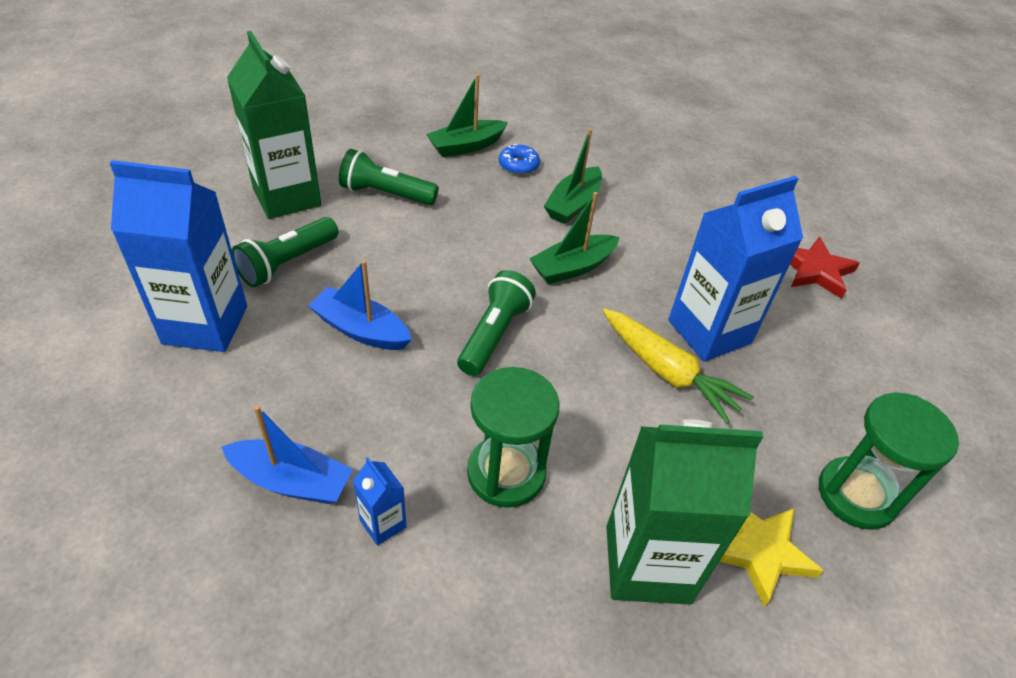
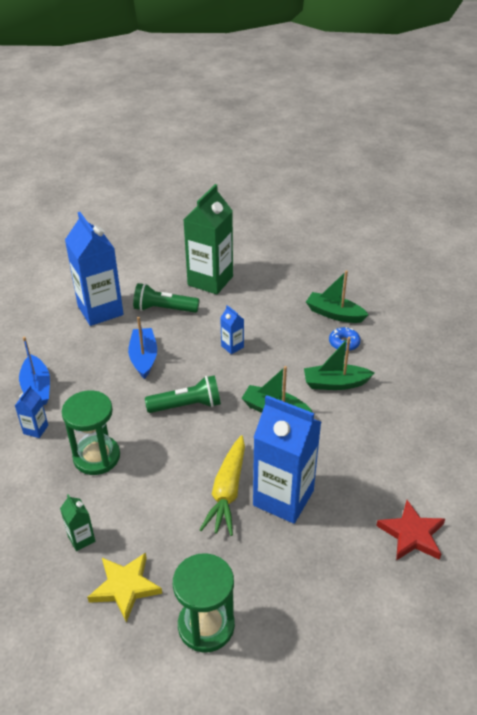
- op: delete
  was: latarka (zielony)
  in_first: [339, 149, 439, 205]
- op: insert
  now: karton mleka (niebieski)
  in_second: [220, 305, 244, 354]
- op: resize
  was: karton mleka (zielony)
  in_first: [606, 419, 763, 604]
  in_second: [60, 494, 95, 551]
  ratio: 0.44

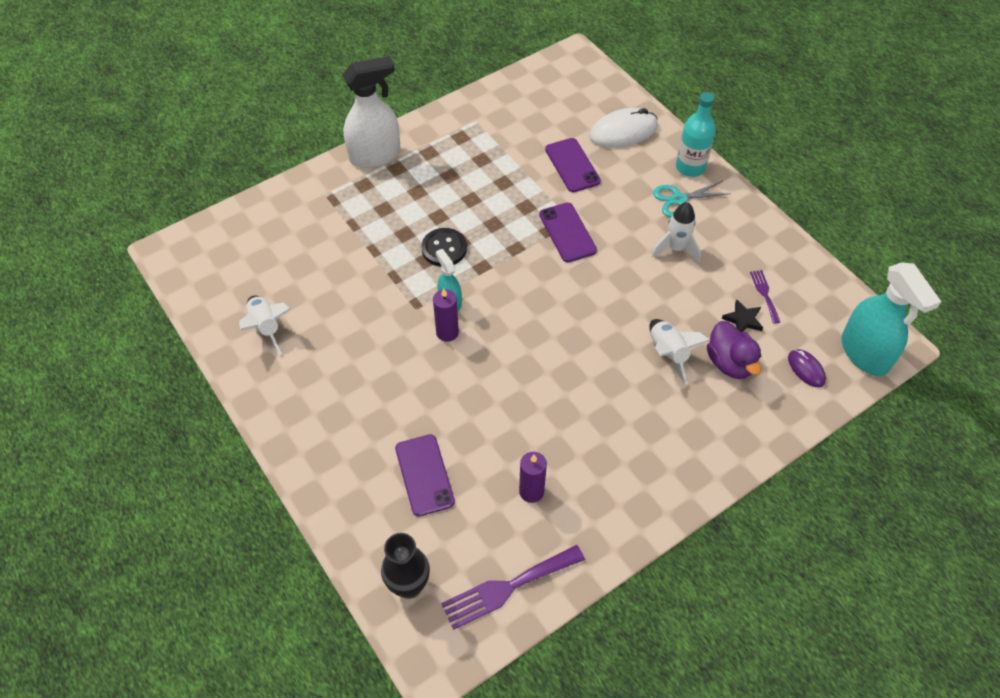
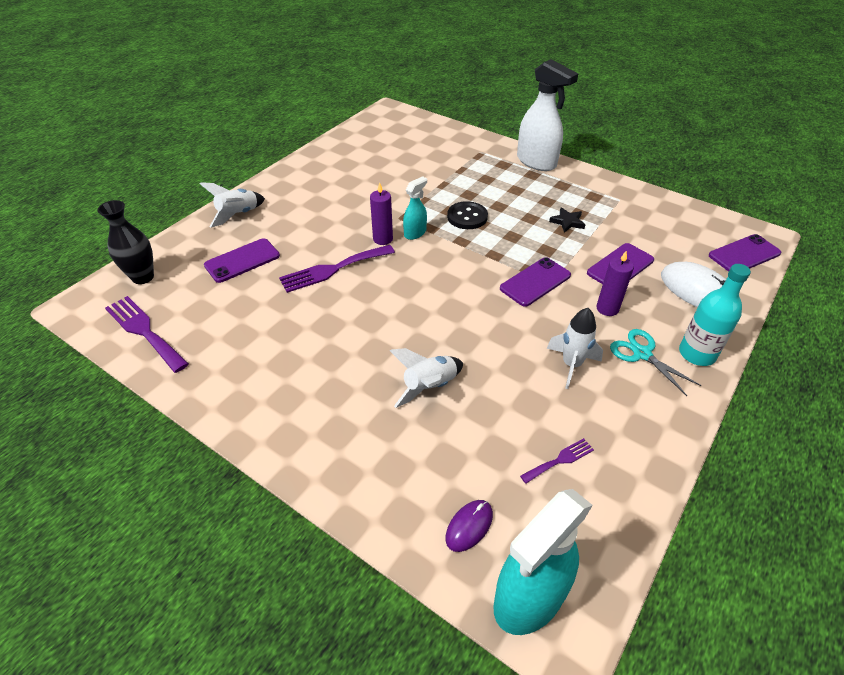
- op: delete
  was: kaczka (fioletowy)
  in_first: [707, 321, 761, 379]
- op: insert
  now: widelec (fioletowy)
  in_second: [279, 245, 395, 293]
- op: insert
  now: telefon (fioletowy)
  in_second: [709, 234, 781, 272]
- op: move
  was: rakieta (biały)
  in_first: [239, 295, 291, 355]
  in_second: [200, 182, 265, 228]
- op: move
  was: świeca (fioletowy)
  in_first: [519, 452, 547, 503]
  in_second: [596, 251, 634, 316]
- op: move
  was: gwiazda (czarny)
  in_first: [722, 299, 763, 332]
  in_second: [549, 207, 585, 233]

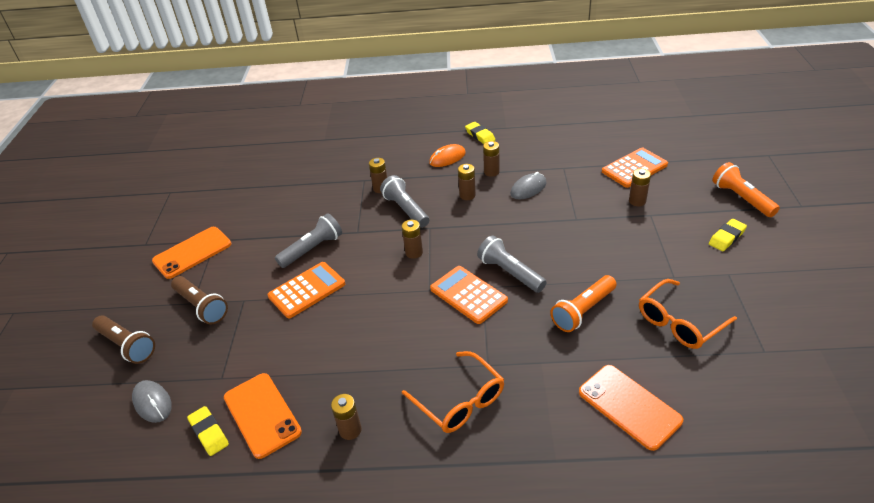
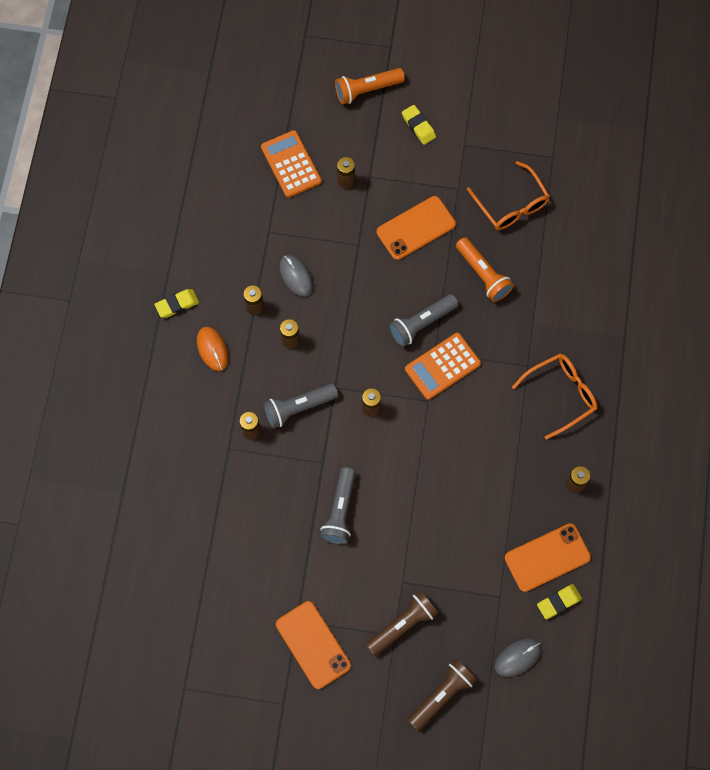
- op: delete
  was: kalkulator (pomarańczowy)
  in_first: [267, 262, 345, 318]
- op: move
  was: telefon (pomarańczowy)
  in_first: [579, 365, 683, 451]
  in_second: [377, 196, 456, 260]
- op: rotate
  was: latarka (szary)
  in_first: [275, 213, 342, 268]
  in_second: [320, 467, 356, 544]
  clockwise: -135

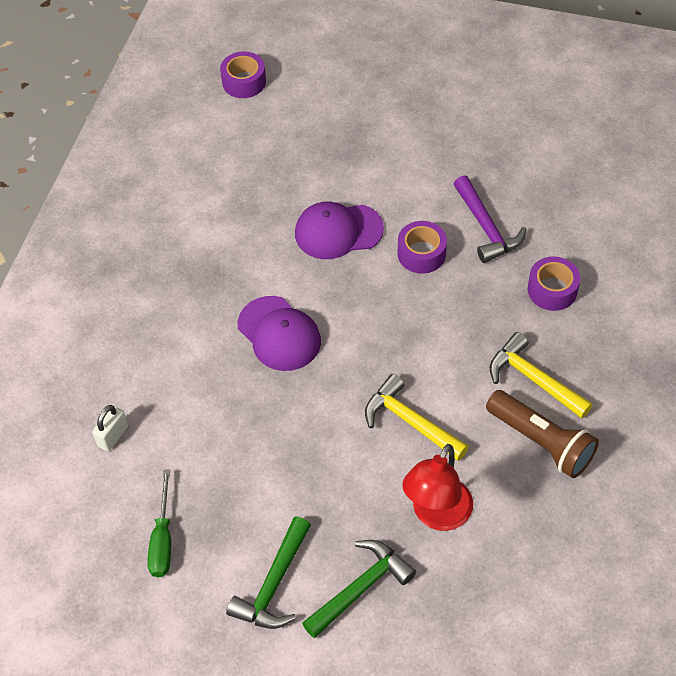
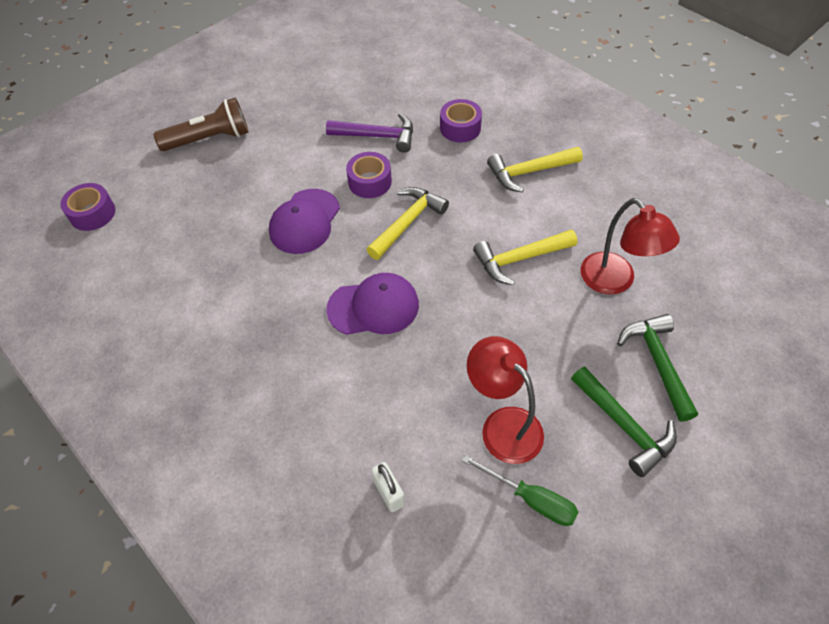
- op: insert
  now: młotek (żółty)
  in_second: [366, 187, 449, 260]
- op: insert
  now: lampka (czerwony)
  in_second: [467, 336, 544, 464]
- op: move
  was: latarka (brązowy)
  in_first: [486, 390, 599, 478]
  in_second: [153, 98, 249, 151]

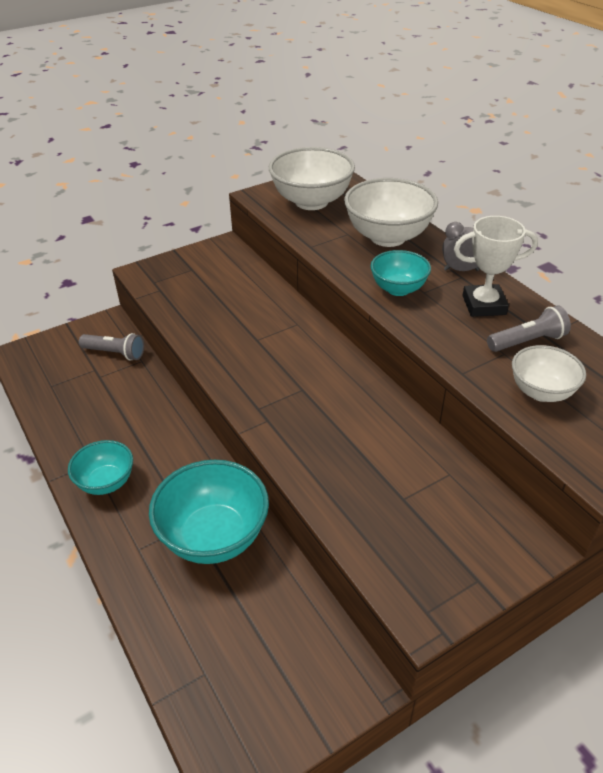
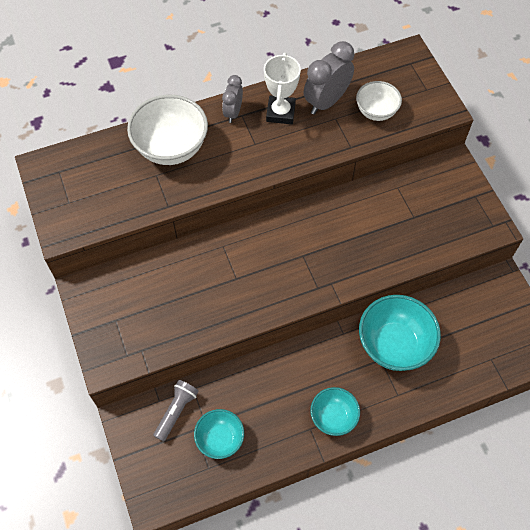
- op: delete
  was: miska (biały)
  in_first: [269, 147, 355, 210]
- op: move
  was: miska (turkusowy)
  in_first: [370, 250, 431, 296]
  in_second: [194, 409, 244, 459]
- op: replace
  was: latarka (szary)
  now: budzik (szary)
  in_first: [487, 305, 571, 352]
  in_second: [304, 41, 354, 115]

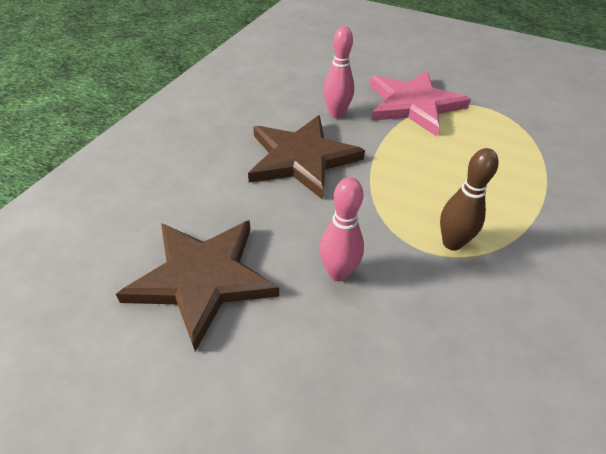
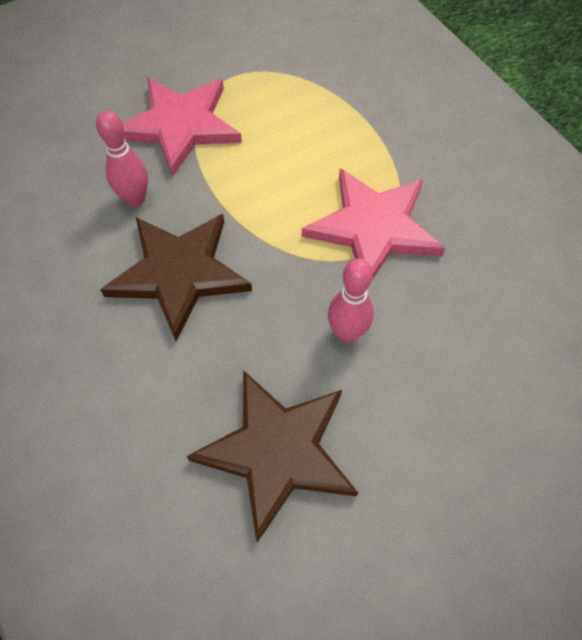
- op: replace
  was: kręgiel (brązowy)
  now: gwiazda (różowy)
  in_first: [440, 148, 499, 251]
  in_second: [302, 168, 445, 280]

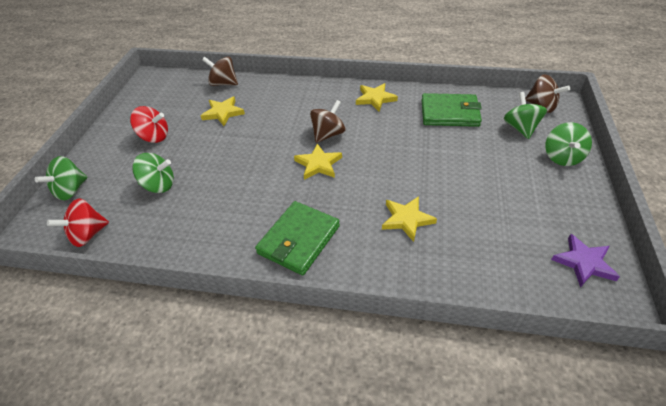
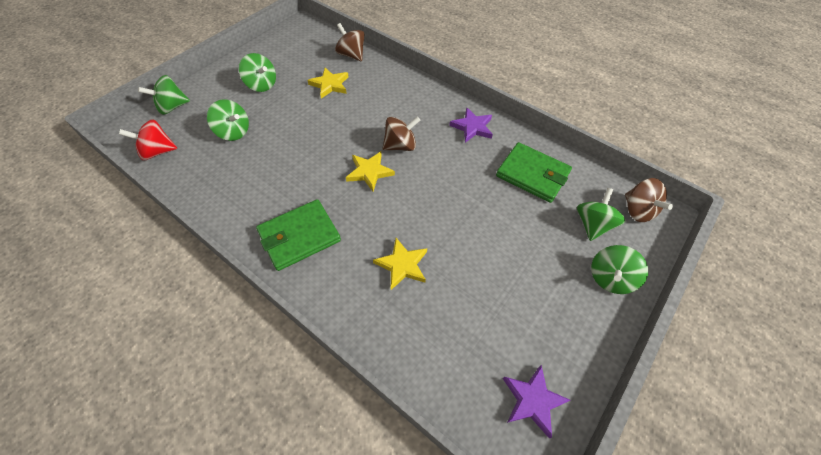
- op: recolor
  was: bączek (czerwony)
  now: bączek (zielony)
  in_first: [130, 106, 168, 143]
  in_second: [239, 53, 276, 92]
- op: recolor
  was: gwiazda (żółty)
  now: gwiazda (fioletowy)
  in_first: [356, 83, 398, 111]
  in_second: [449, 107, 493, 143]

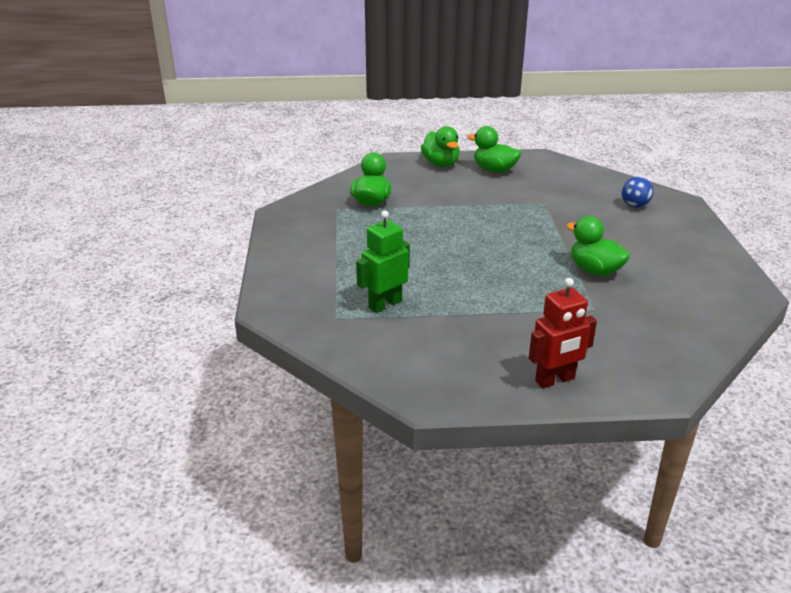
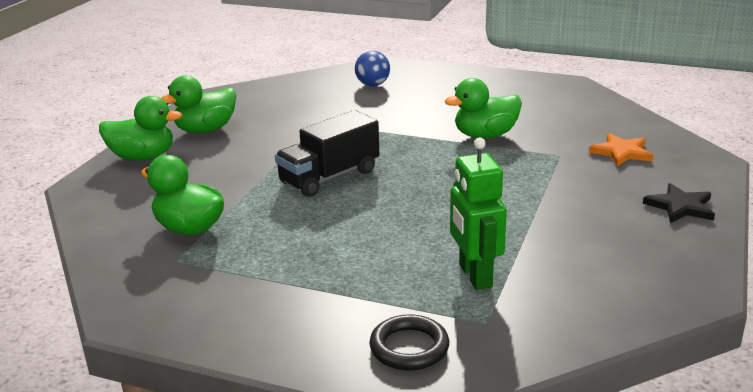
- op: insert
  now: ciężarówka (czarny)
  in_second: [275, 110, 379, 197]
- op: insert
  now: pierścień (czarny)
  in_second: [369, 314, 449, 371]
- op: insert
  now: gwiazda (pomarańczowy)
  in_second: [589, 133, 653, 166]
- op: replace
  was: robot (czerwony)
  now: gwiazda (czarny)
  in_first: [529, 278, 597, 388]
  in_second: [643, 183, 715, 223]

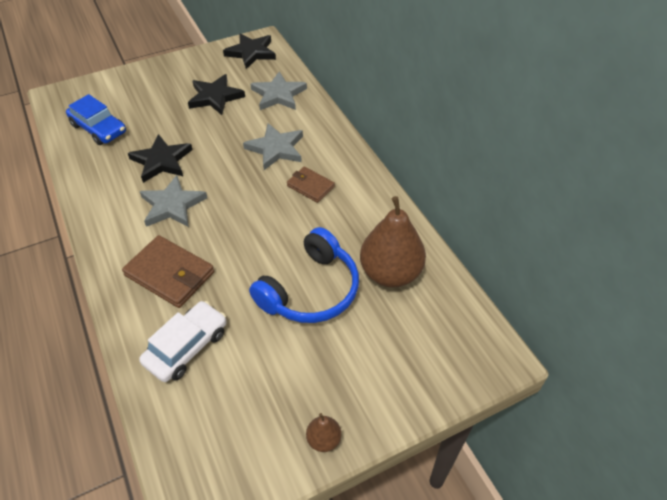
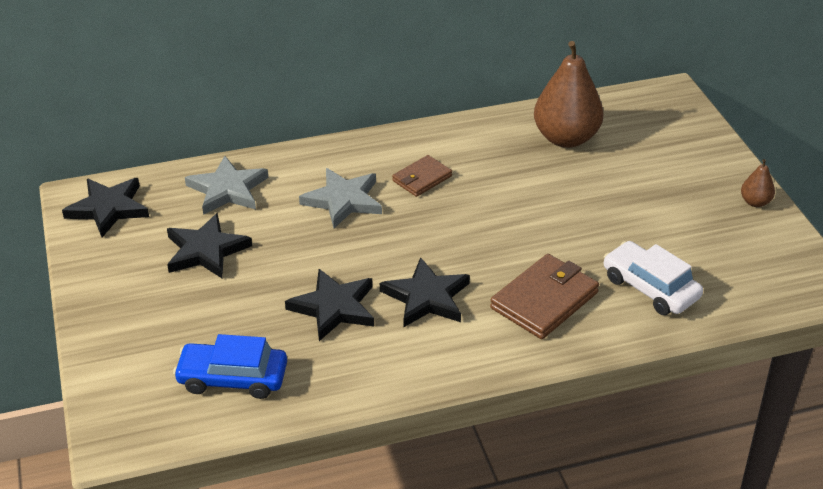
- op: delete
  was: słuchawki (niebieski)
  in_first: [249, 227, 359, 323]
- op: recolor
  was: gwiazda (szary)
  now: gwiazda (czarny)
  in_first: [140, 175, 207, 227]
  in_second: [380, 257, 470, 327]
- op: rotate
  was: samochód (niebieski)
  in_first: [66, 94, 126, 145]
  in_second: [173, 334, 287, 399]
  clockwise: -135

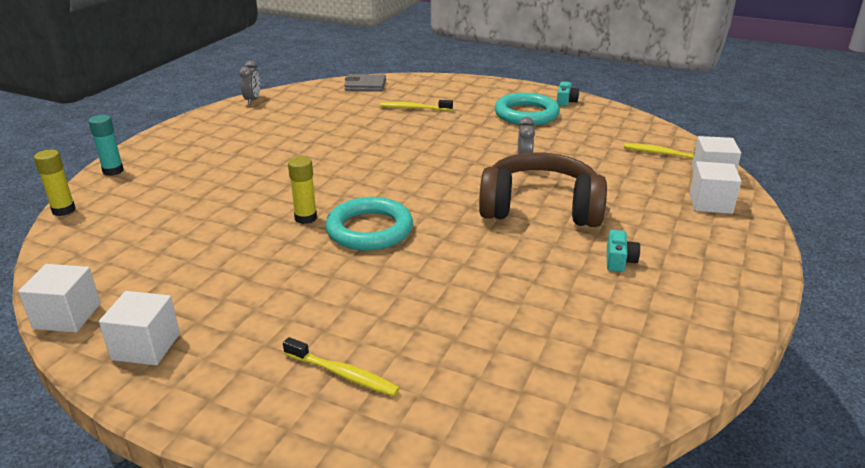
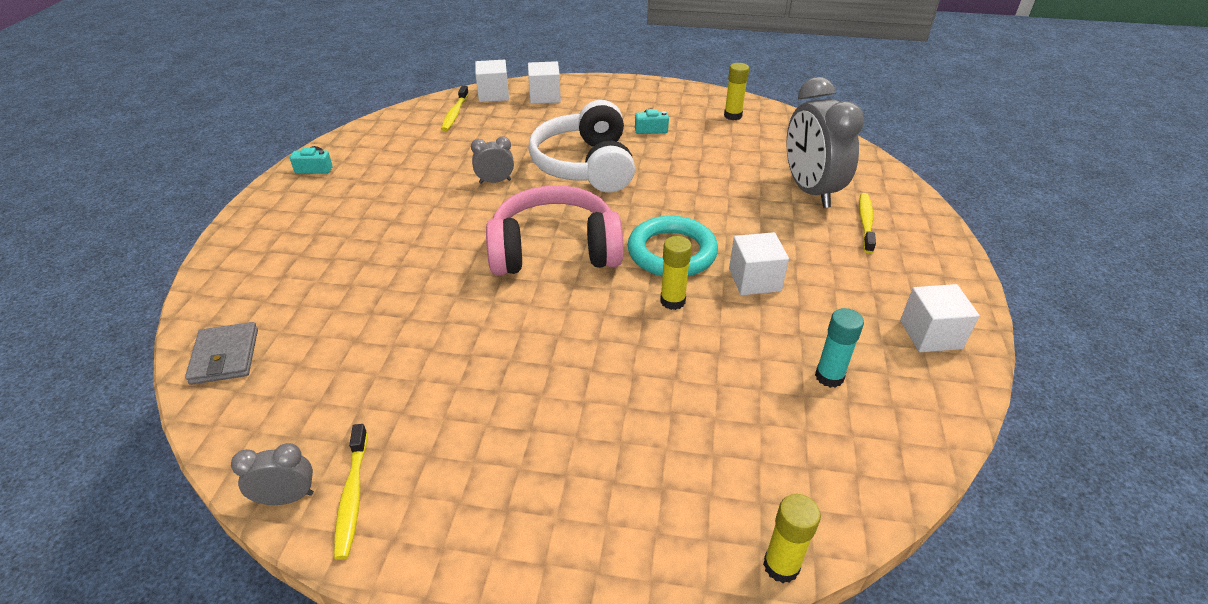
- op: delete
  was: pierścień (turkusowy)
  in_first: [495, 93, 560, 126]
- op: insert
  now: słuchawki (różowy)
  in_second: [486, 185, 623, 275]
- op: insert
  now: klej w sztyfcie (żółty)
  in_second: [724, 63, 749, 120]
- op: insert
  now: budzik (szary)
  in_second: [786, 77, 864, 208]
- op: move
  was: sześcian (biały)
  in_first: [18, 264, 100, 333]
  in_second: [729, 232, 789, 295]
- op: move
  was: klej w sztyfcie (turkusowy)
  in_first: [88, 115, 124, 176]
  in_second: [815, 308, 864, 388]
- op: move
  was: szczoteczka do zębów (żółty)
  in_first: [380, 100, 453, 111]
  in_second: [334, 424, 368, 560]
- op: recolor
  was: słuchawki (brązowy)
  now: słuchawki (biały)
  in_first: [479, 152, 607, 227]
  in_second: [528, 100, 635, 192]

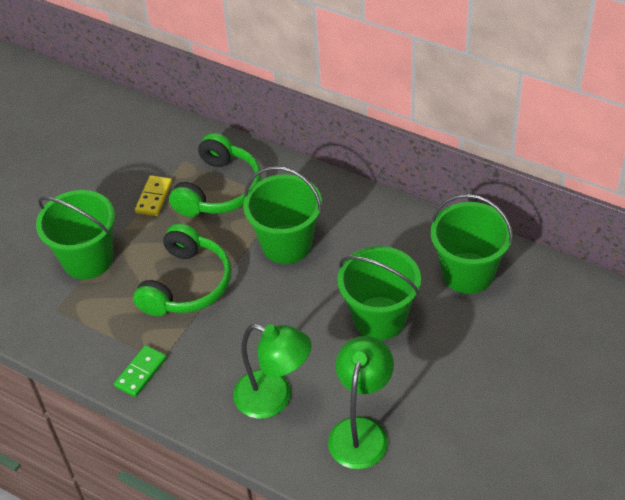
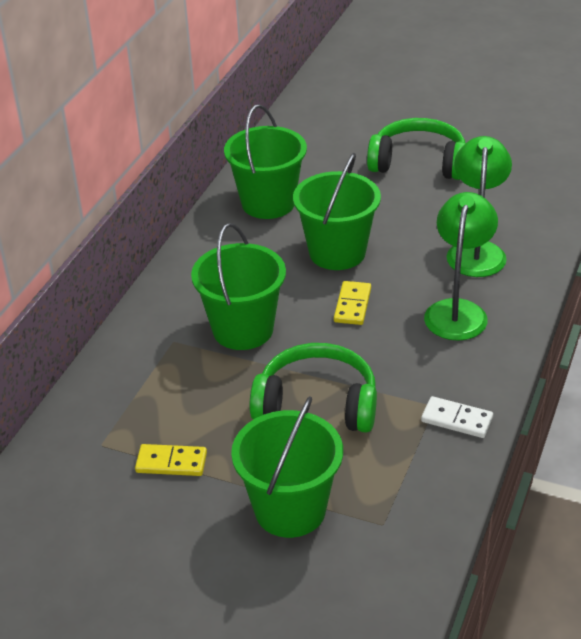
- op: insert
  now: kostka domina (żółty)
  in_second: [334, 281, 371, 325]
- op: move
  was: słuchawki (zielony)
  in_first: [169, 133, 261, 217]
  in_second: [367, 118, 466, 180]
- op: recolor
  was: kostka domina (zielony)
  now: kostka domina (biały)
  in_first: [114, 345, 167, 397]
  in_second: [421, 396, 493, 438]
- op: rotate
  was: lampka (zielony)
  in_first: [328, 336, 394, 469]
  in_second: [446, 136, 512, 277]
  clockwise: 90

